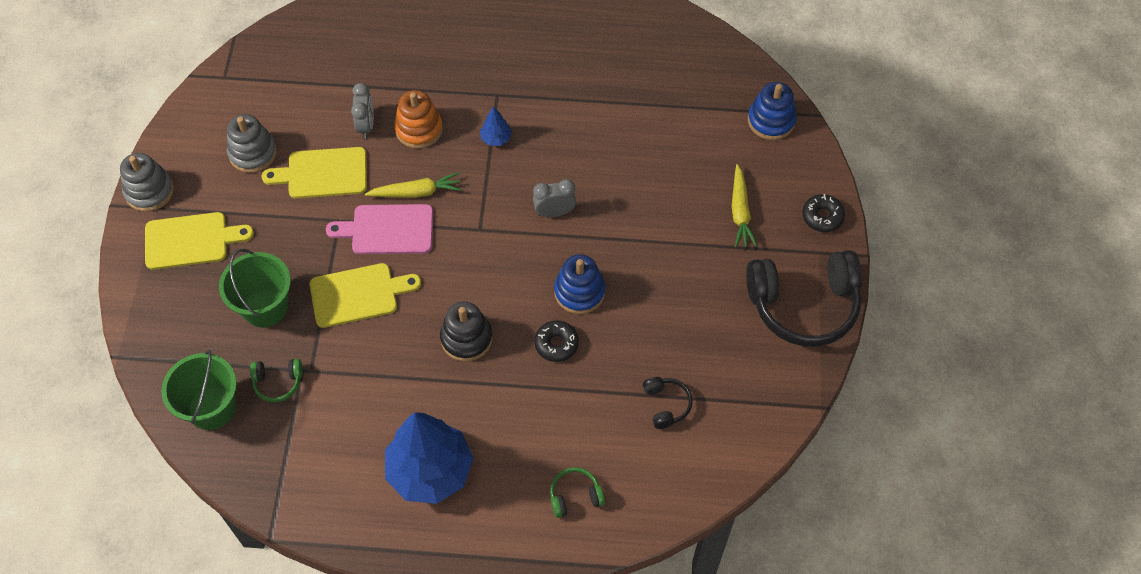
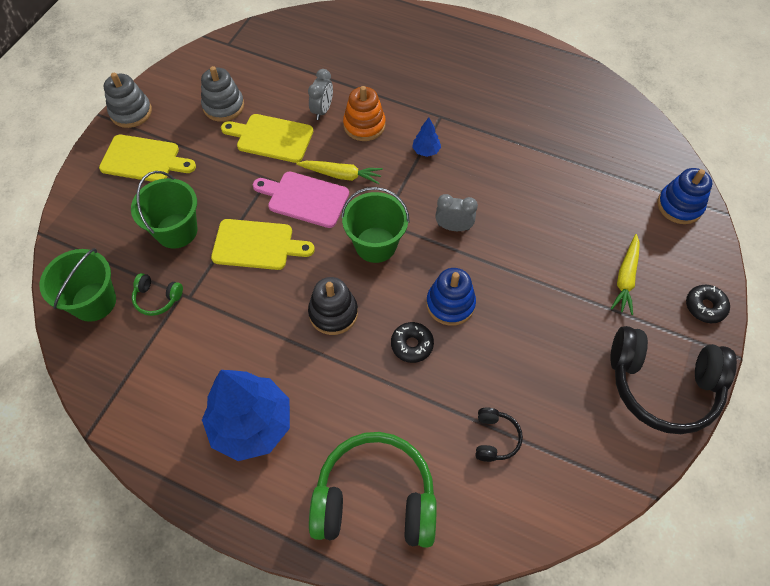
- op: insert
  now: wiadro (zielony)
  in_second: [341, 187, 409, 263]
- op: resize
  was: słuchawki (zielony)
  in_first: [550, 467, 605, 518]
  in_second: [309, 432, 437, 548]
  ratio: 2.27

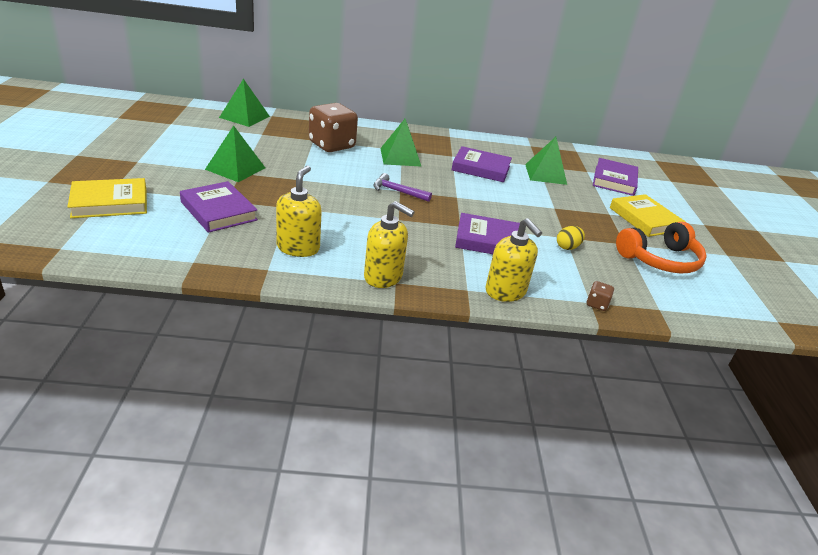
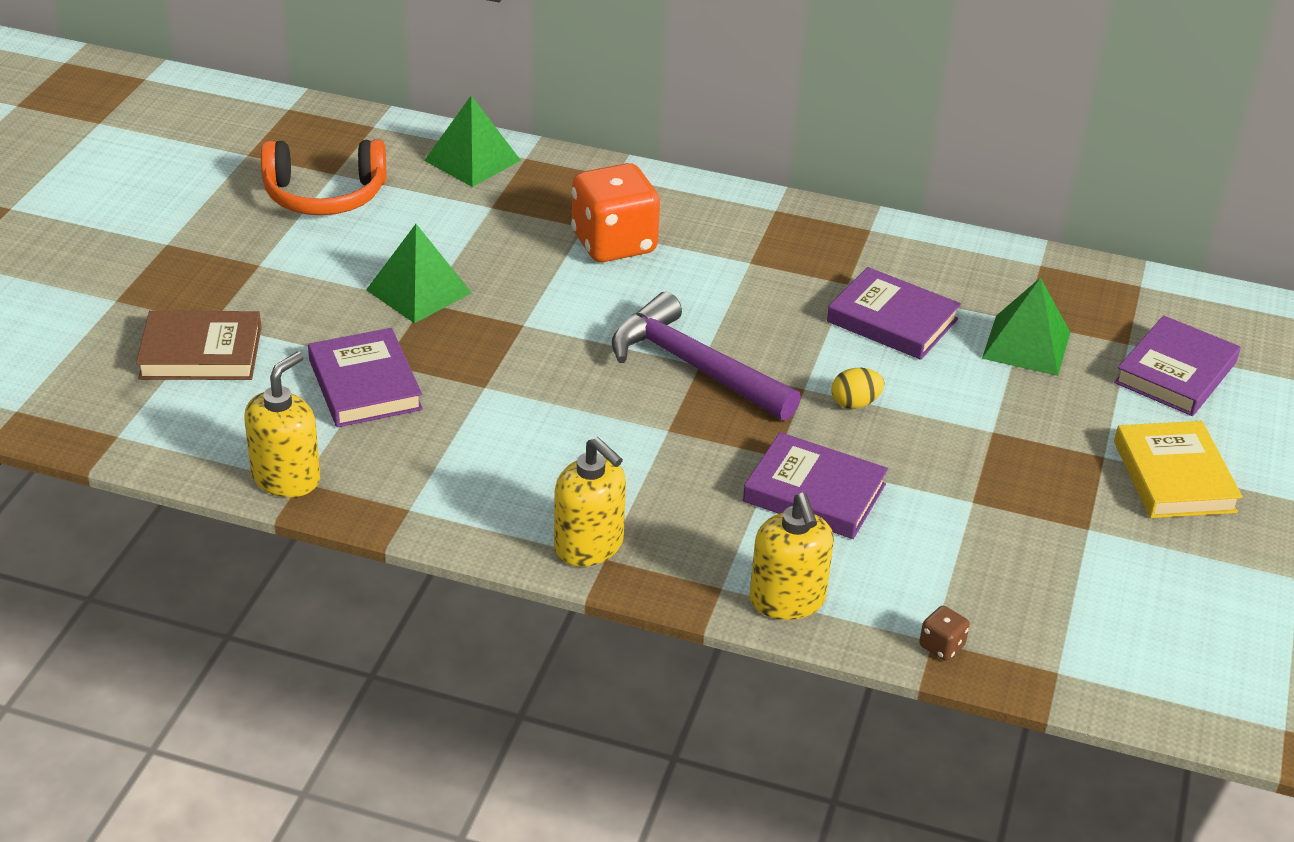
- op: delete
  was: piramida (zielony)
  in_first: [380, 119, 422, 167]
- op: move
  was: dozownik mydła (żółty)
  in_first: [276, 166, 322, 257]
  in_second: [244, 352, 320, 497]
- op: move
  was: jajko (żółty)
  in_first: [557, 226, 585, 250]
  in_second: [831, 368, 884, 409]
- op: move
  was: słuchawki (pomarańczowy)
  in_first: [616, 222, 707, 274]
  in_second: [261, 139, 386, 215]
- op: recolor
  was: książka (żółty)
  now: książka (brązowy)
  in_first: [68, 178, 147, 218]
  in_second: [136, 311, 262, 380]
- op: recolor
  was: kostka do gry (brązowy)
  now: kostka do gry (pomarańczowy)
  in_first: [309, 103, 358, 152]
  in_second: [571, 163, 660, 262]
- op: resize
  was: młotek (fioletowy)
  in_first: [373, 173, 432, 202]
  in_second: [612, 292, 801, 420]
  ratio: 1.85

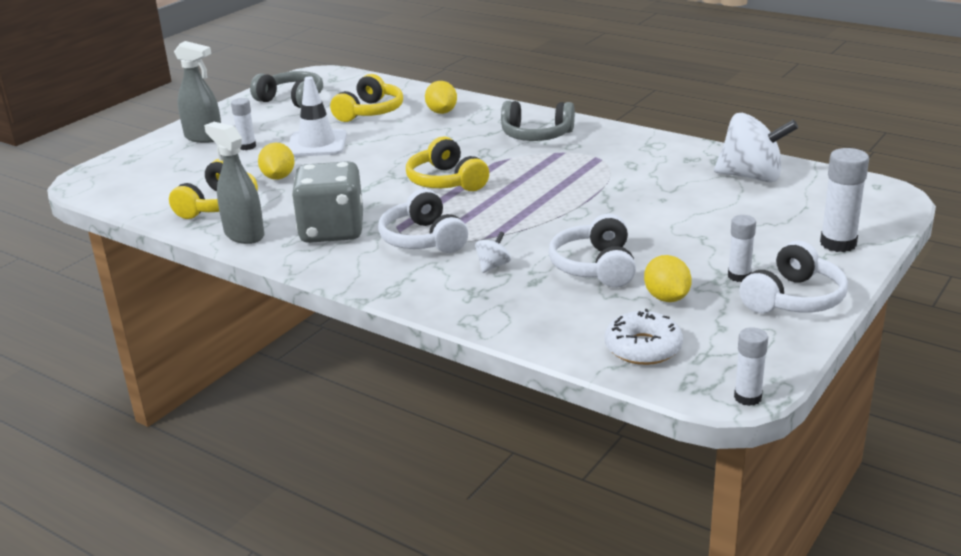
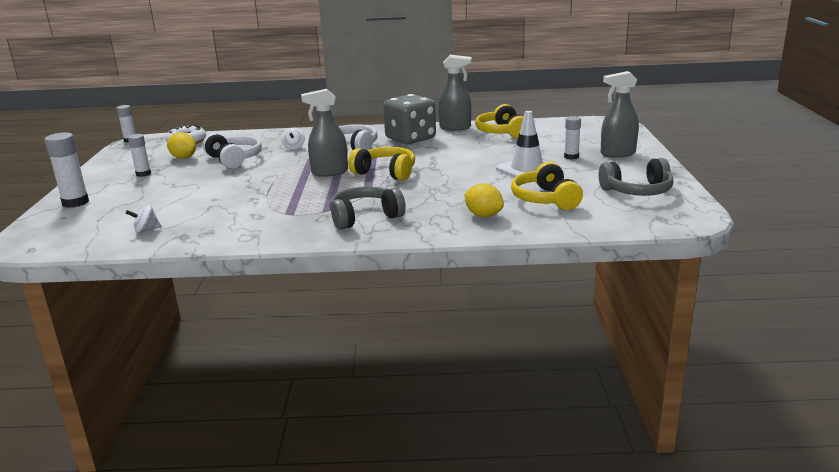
- op: delete
  was: cytryna (żółty)
  in_first: [258, 143, 295, 180]
- op: delete
  was: słuchawki (biały)
  in_first: [739, 241, 848, 313]
- op: insert
  now: spryskiwacz (szary)
  in_second: [301, 89, 348, 177]
- op: resize
  was: bączek (biały)
  in_first: [714, 113, 798, 182]
  in_second: [126, 205, 161, 233]
  ratio: 0.44

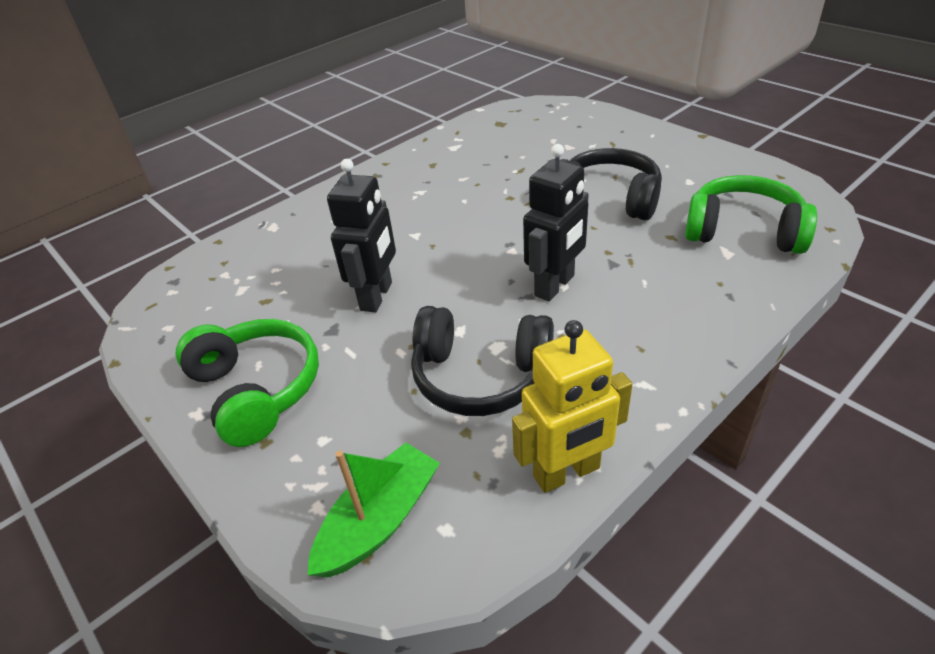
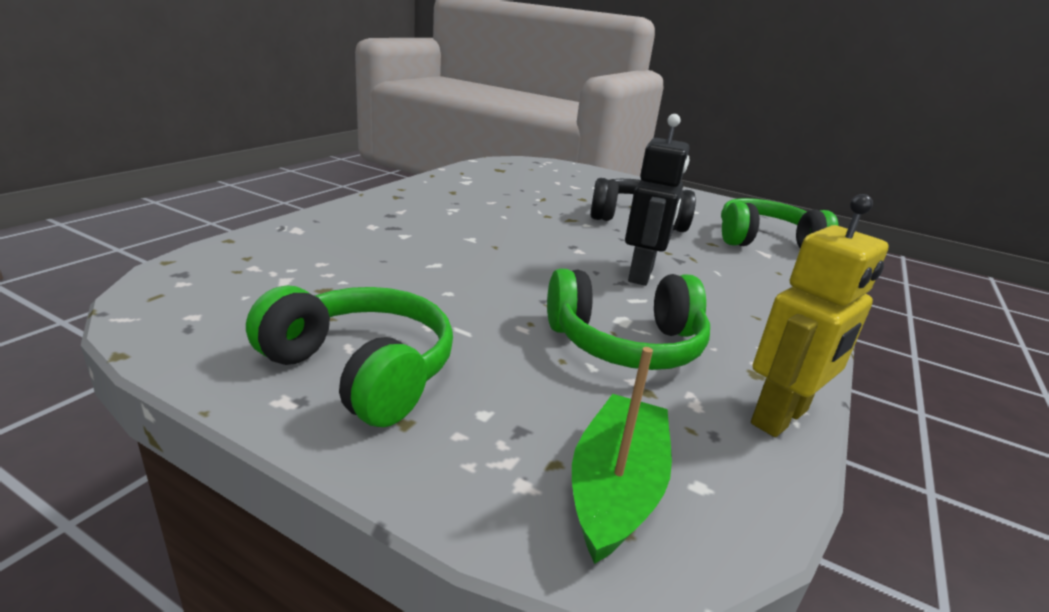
- op: delete
  was: robot (czarny)
  in_first: [327, 159, 396, 312]
- op: recolor
  was: słuchawki (czarny)
  now: słuchawki (zielony)
  in_first: [411, 306, 554, 416]
  in_second: [547, 269, 710, 370]

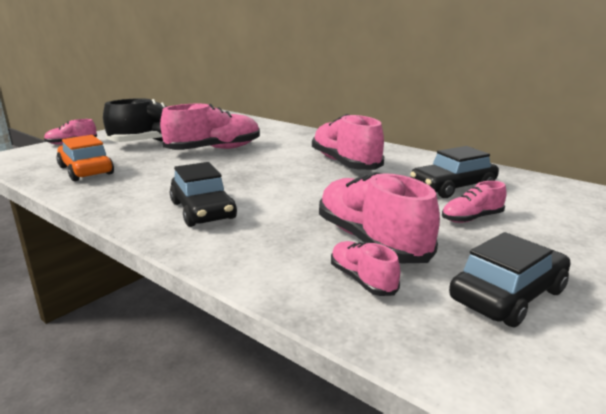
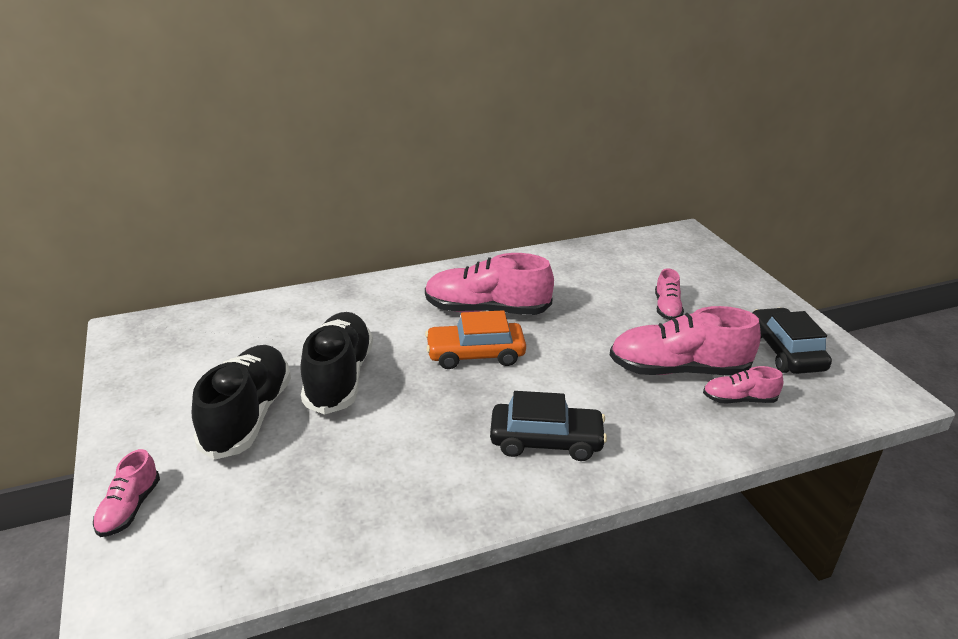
- op: delete
  was: samochód (czarny)
  in_first: [410, 146, 499, 198]
- op: move
  was: samochód (pomarańczowy)
  in_first: [56, 135, 114, 181]
  in_second: [425, 310, 526, 369]
- op: recolor
  was: but (różowy)
  now: but (czarny)
  in_first: [160, 104, 260, 150]
  in_second: [301, 312, 373, 415]

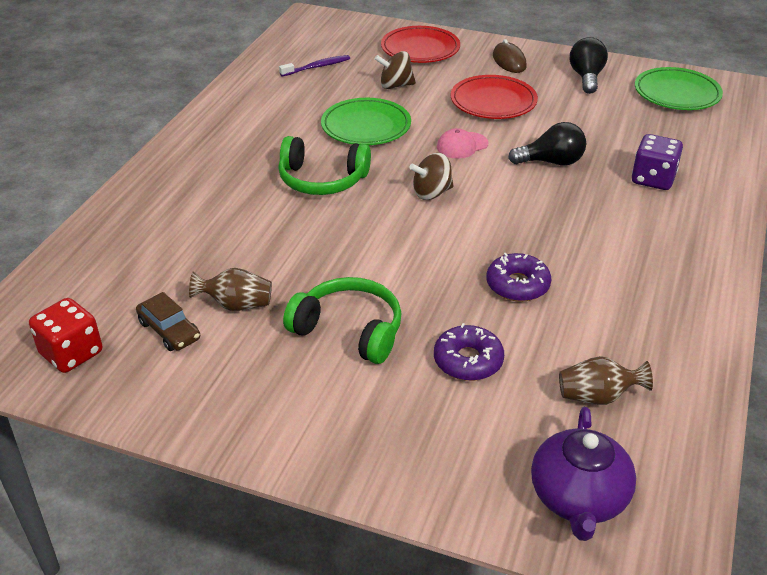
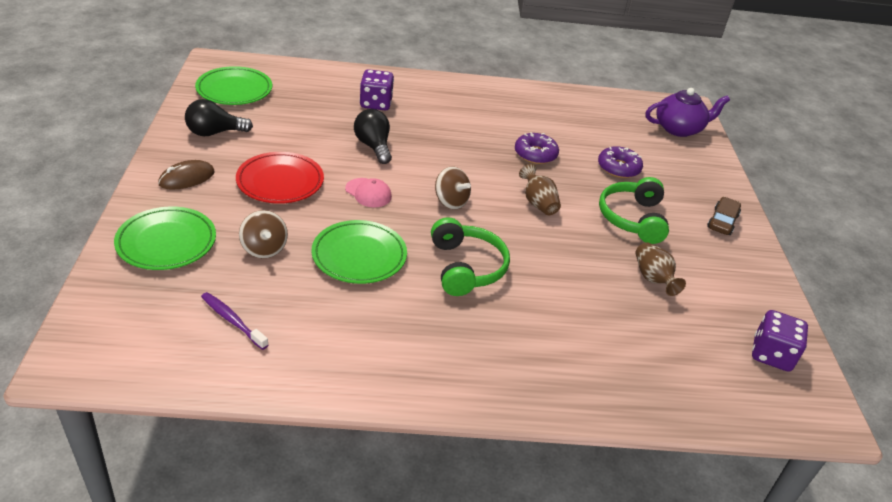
- op: move
  was: samochód (brązowy)
  in_first: [136, 292, 200, 351]
  in_second: [707, 197, 741, 235]
- op: move
  was: wazon (brązowy)
  in_first: [559, 356, 653, 405]
  in_second: [519, 164, 561, 215]
- op: recolor
  was: kostka do gry (czerwony)
  now: kostka do gry (fioletowy)
  in_first: [29, 298, 102, 373]
  in_second: [752, 310, 808, 372]
- op: recolor
  was: talerz (czerwony)
  now: talerz (zielony)
  in_first: [381, 26, 460, 63]
  in_second: [114, 206, 216, 270]

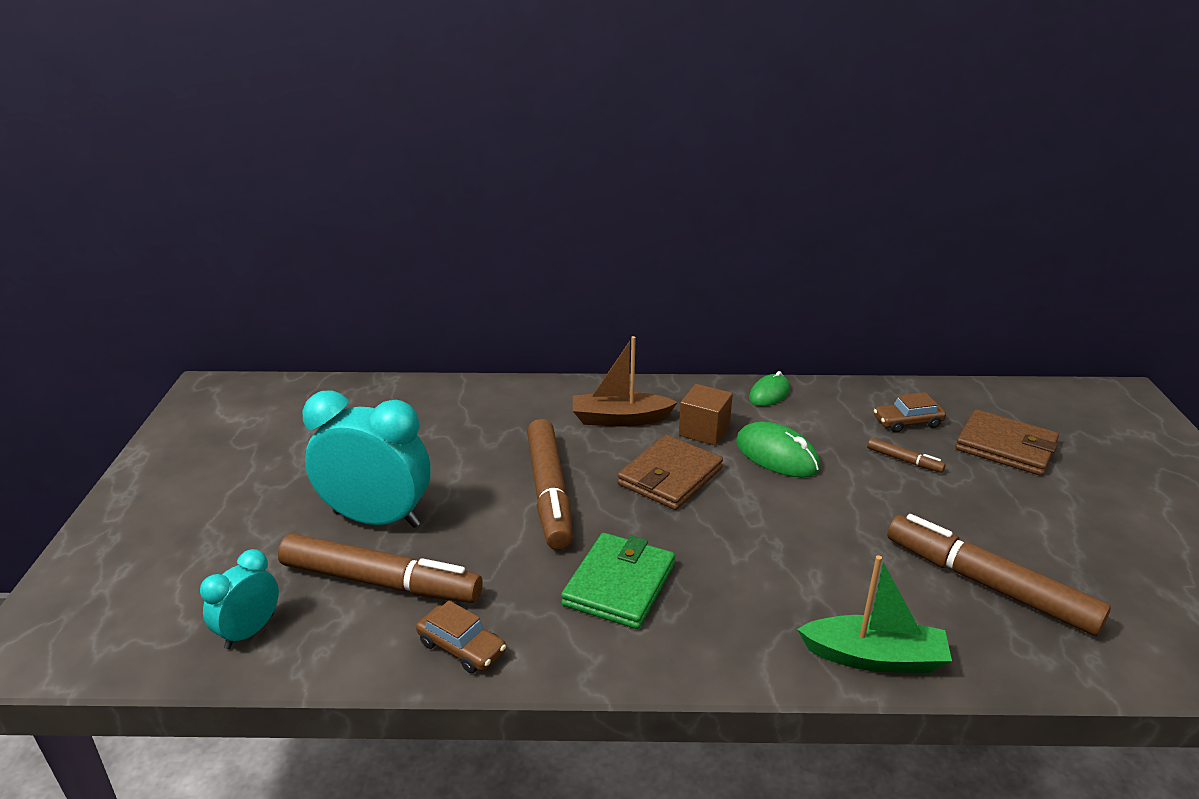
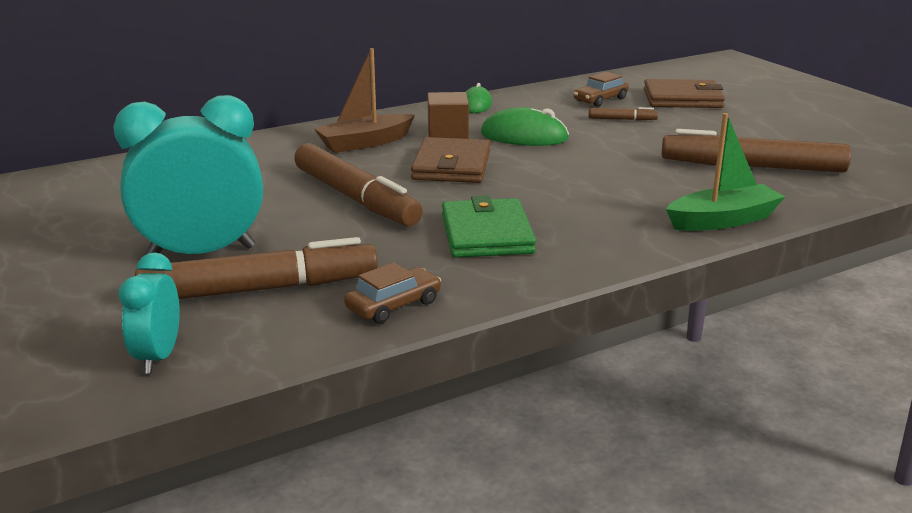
- op: rotate
  was: samochód (brązowy)
  in_first: [416, 601, 506, 673]
  in_second: [344, 262, 441, 324]
  clockwise: -45

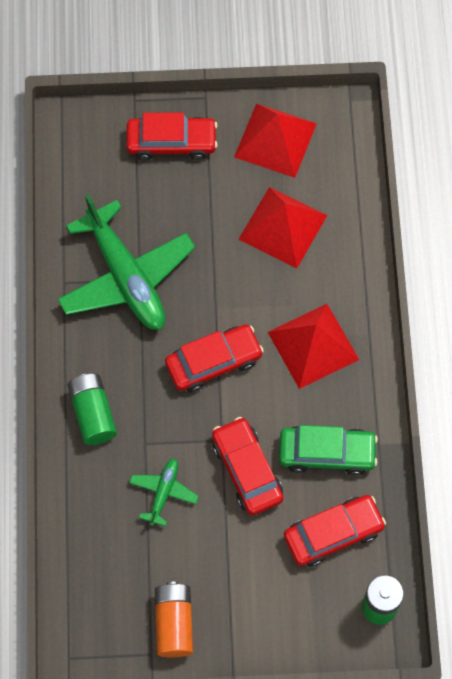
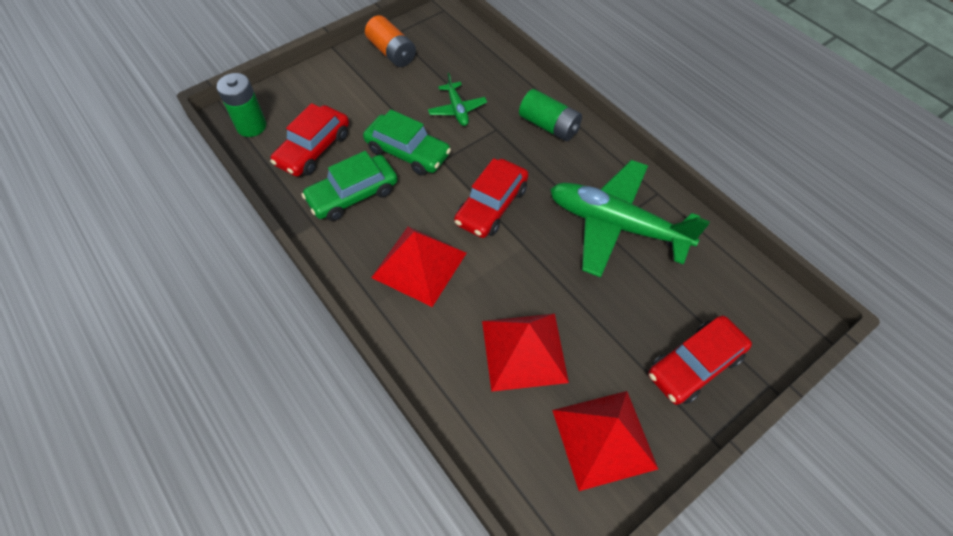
- op: recolor
  was: samochód (czerwony)
  now: samochód (zielony)
  in_first: [212, 417, 283, 515]
  in_second: [363, 109, 451, 176]

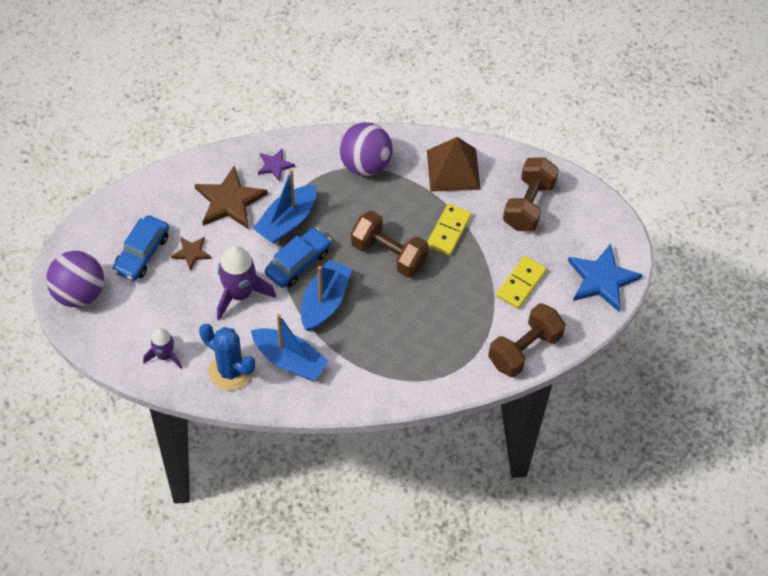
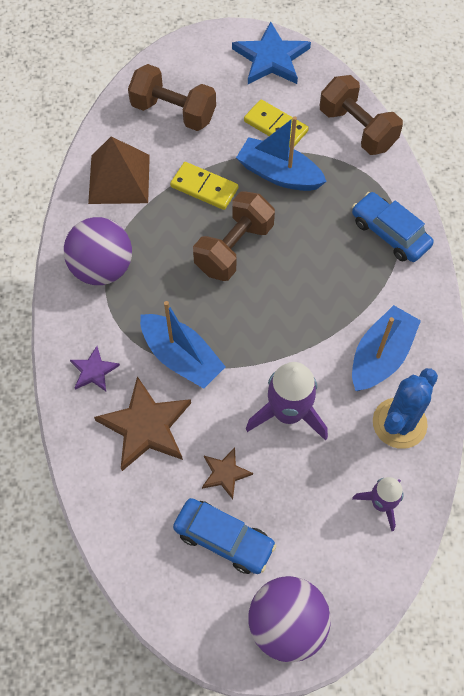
- op: move
  was: samochód (niebieski)
  in_first: [265, 227, 331, 288]
  in_second: [352, 192, 434, 262]
- op: move
  was: łódka (niebieski)
  in_first: [301, 260, 352, 331]
  in_second: [236, 116, 327, 191]

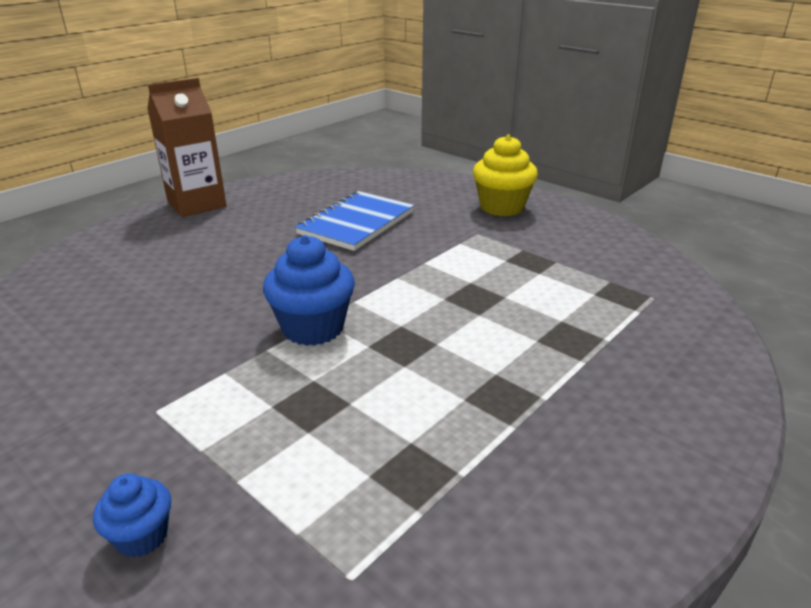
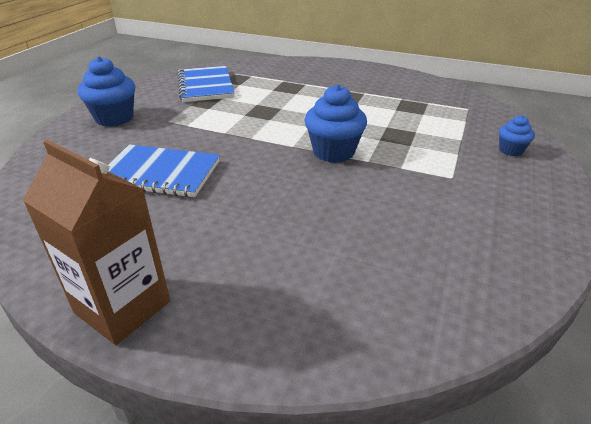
- op: insert
  now: zeszyt (niebieski)
  in_second: [178, 66, 235, 102]
- op: recolor
  was: muffinka (żółty)
  now: muffinka (niebieski)
  in_first: [473, 135, 538, 216]
  in_second: [78, 56, 135, 127]

